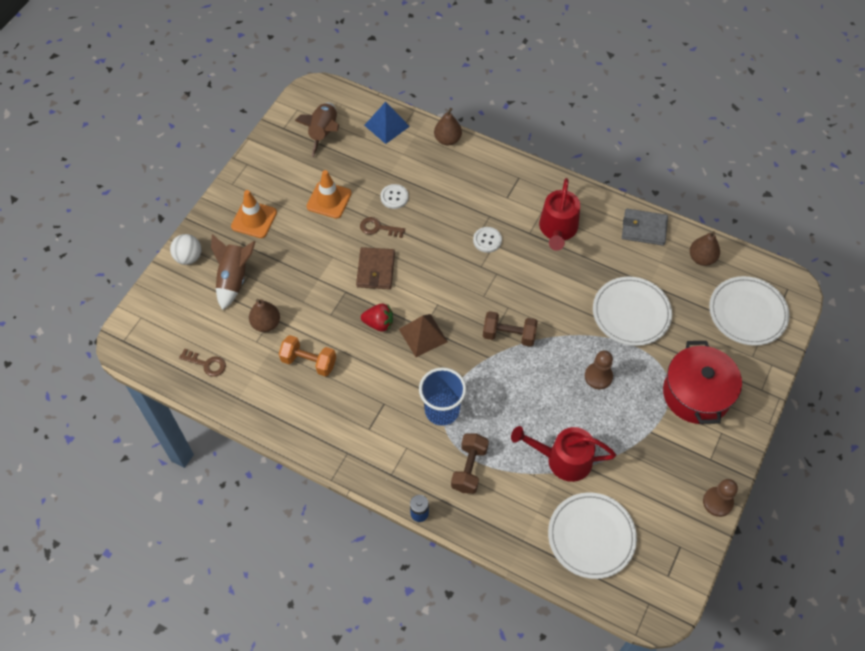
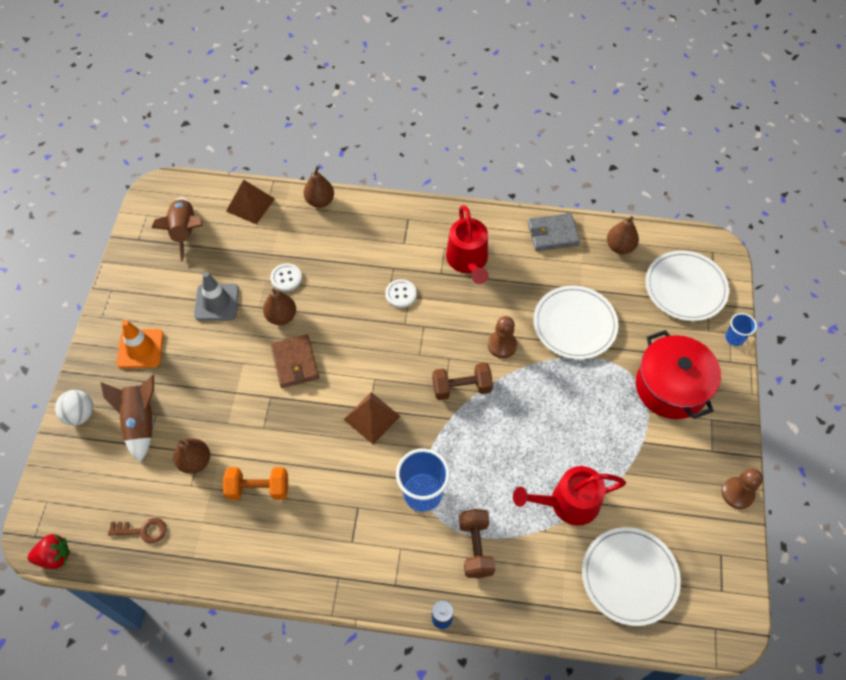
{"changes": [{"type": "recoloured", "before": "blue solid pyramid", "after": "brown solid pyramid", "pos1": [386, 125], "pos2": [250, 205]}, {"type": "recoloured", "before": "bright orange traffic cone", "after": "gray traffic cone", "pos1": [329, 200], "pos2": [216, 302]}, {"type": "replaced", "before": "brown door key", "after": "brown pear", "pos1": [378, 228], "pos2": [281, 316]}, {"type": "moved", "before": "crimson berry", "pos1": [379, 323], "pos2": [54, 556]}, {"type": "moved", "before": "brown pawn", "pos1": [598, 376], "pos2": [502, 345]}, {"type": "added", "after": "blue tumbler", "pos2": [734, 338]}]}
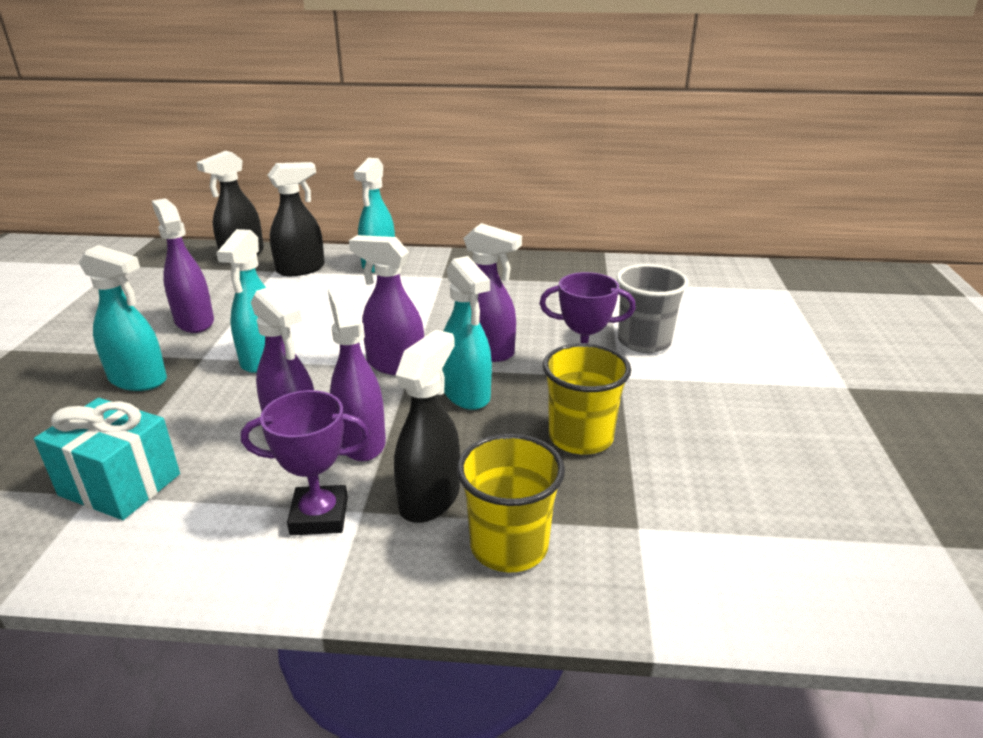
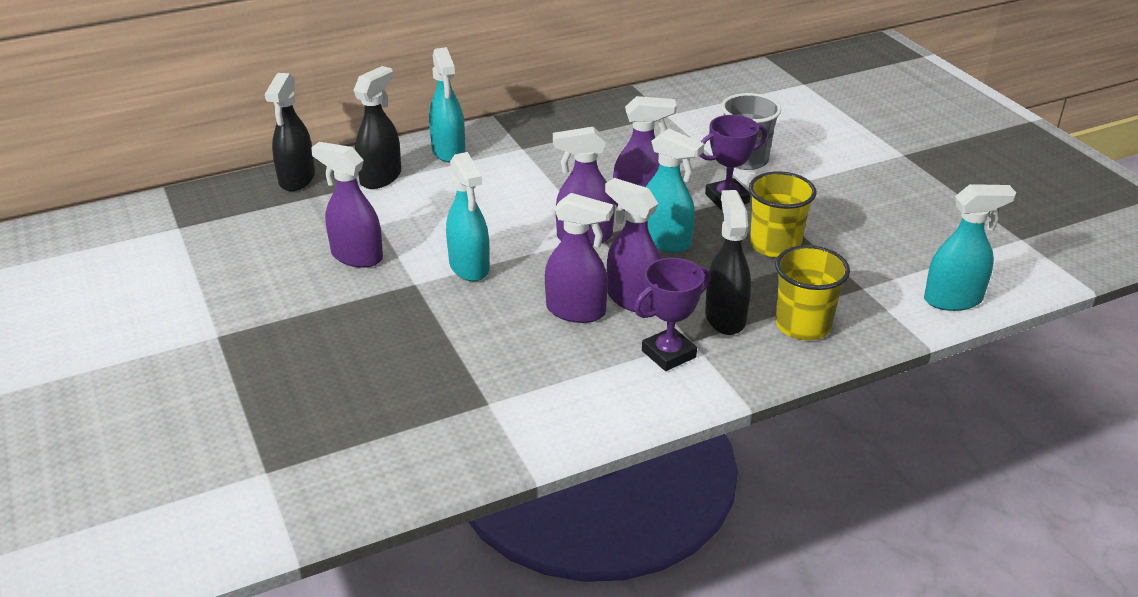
{"changes": [{"type": "moved", "before": "aqua spray bottle", "pos1": [138, 380], "pos2": [953, 300]}, {"type": "removed", "before": "aqua wrapped gift", "pos1": [120, 484]}]}
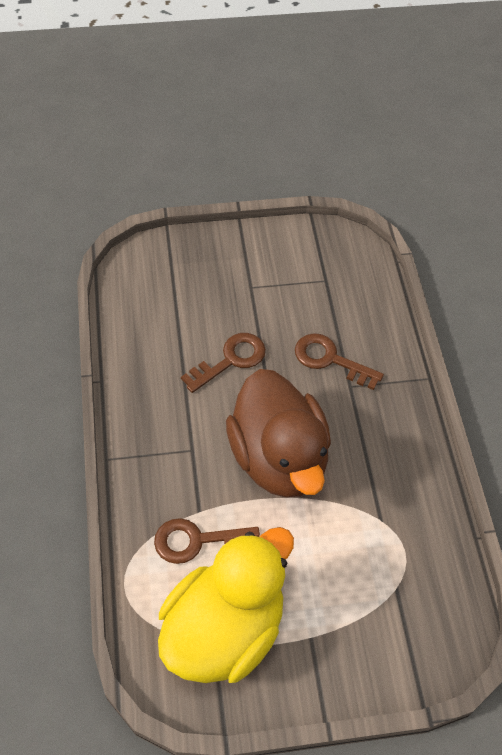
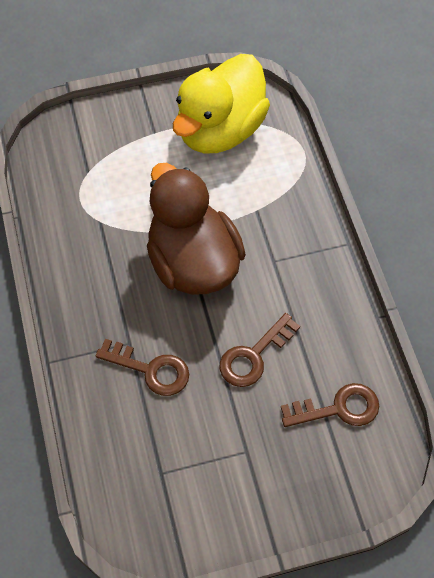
{"changes": [{"type": "moved", "before": "brown door key", "pos1": [198, 541], "pos2": [338, 408]}]}
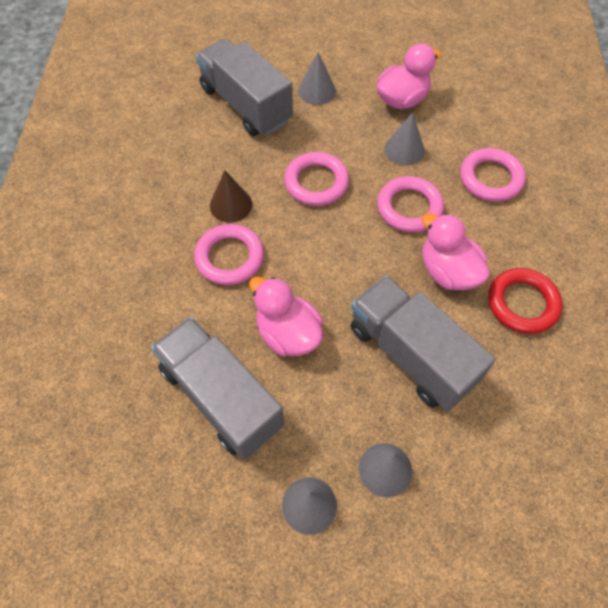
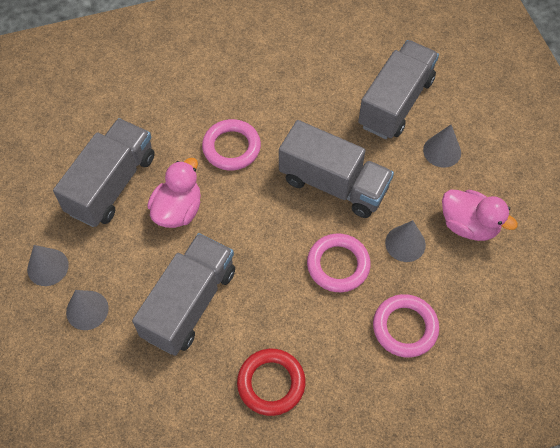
{"changes": [{"type": "replaced", "before": "pink ring", "after": "gray toy truck", "pos1": [316, 182], "pos2": [333, 184]}, {"type": "removed", "before": "brown solid cone", "pos1": [231, 205]}, {"type": "removed", "before": "pink toy duck", "pos1": [447, 271]}]}
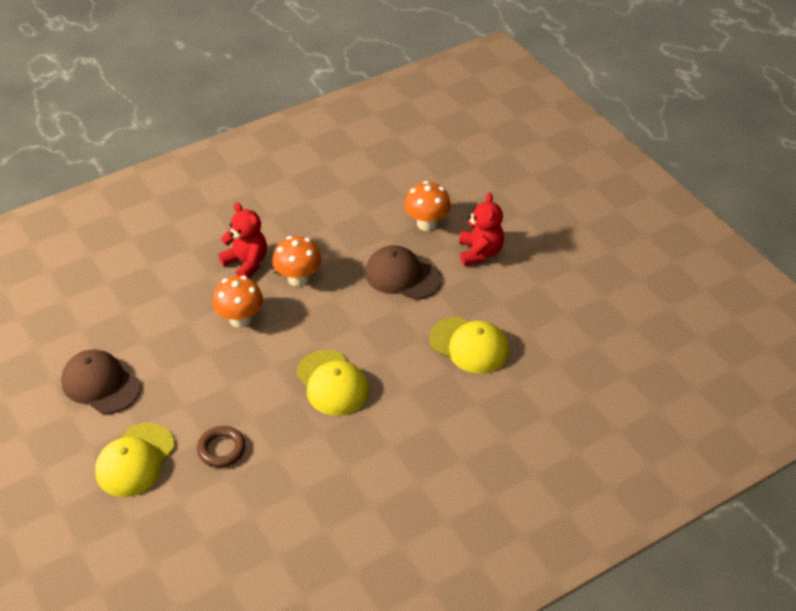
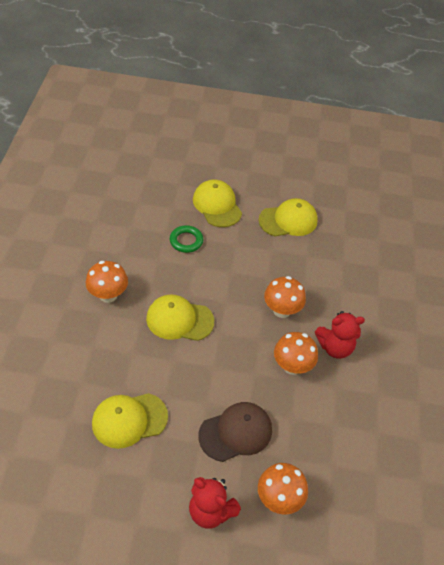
{"changes": [{"type": "recoloured", "before": "brown peaked cap", "after": "yellow peaked cap", "pos1": [100, 384], "pos2": [288, 220]}, {"type": "recoloured", "before": "brown ring", "after": "emerald ring", "pos1": [221, 449], "pos2": [186, 241]}, {"type": "added", "after": "bright orange toadstool", "pos2": [108, 295]}]}
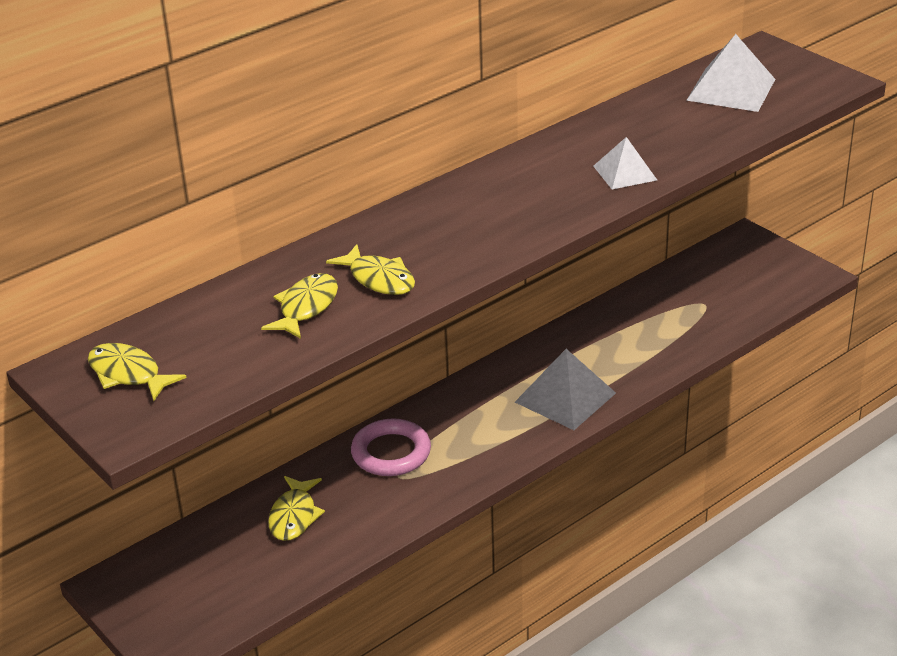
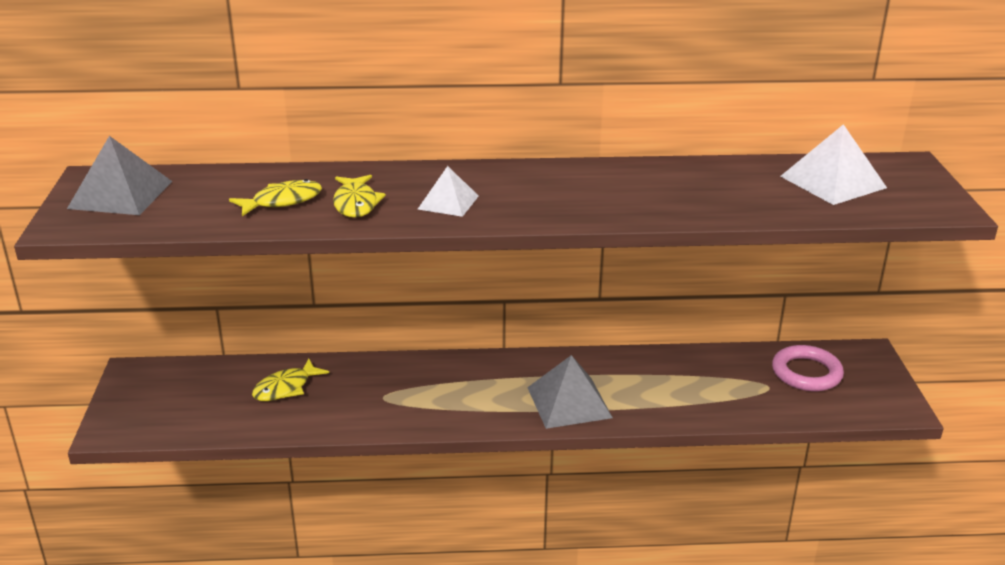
{"changes": [{"type": "moved", "before": "pure white solid pyramid", "pos1": [624, 173], "pos2": [448, 202]}, {"type": "replaced", "before": "yellow toy fish", "after": "gray solid pyramid", "pos1": [128, 374], "pos2": [120, 194]}, {"type": "moved", "before": "pink ring", "pos1": [391, 453], "pos2": [806, 373]}]}
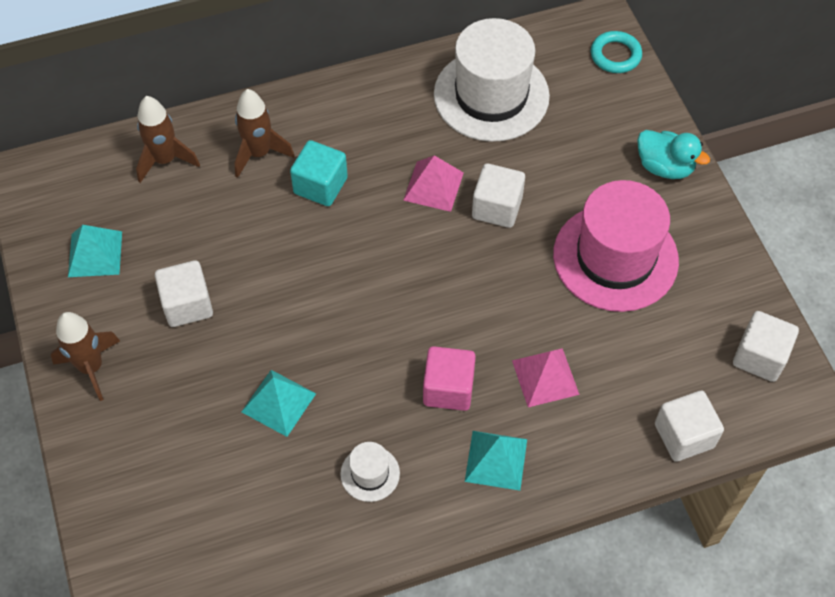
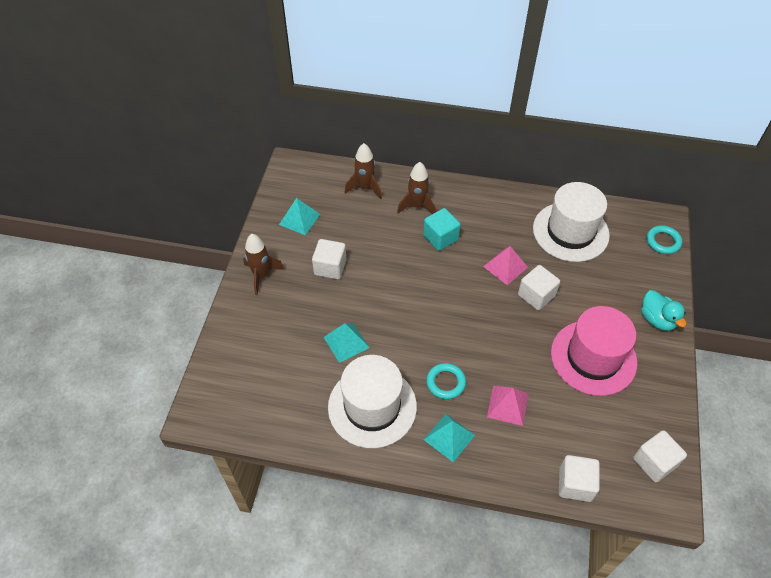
{"changes": [{"type": "replaced", "before": "pink solid cube", "after": "aqua ring", "pos1": [448, 389], "pos2": [445, 382]}, {"type": "resized", "before": "pure white top hat", "pos1": [370, 473], "pos2": [372, 406], "scale": 2.32}]}
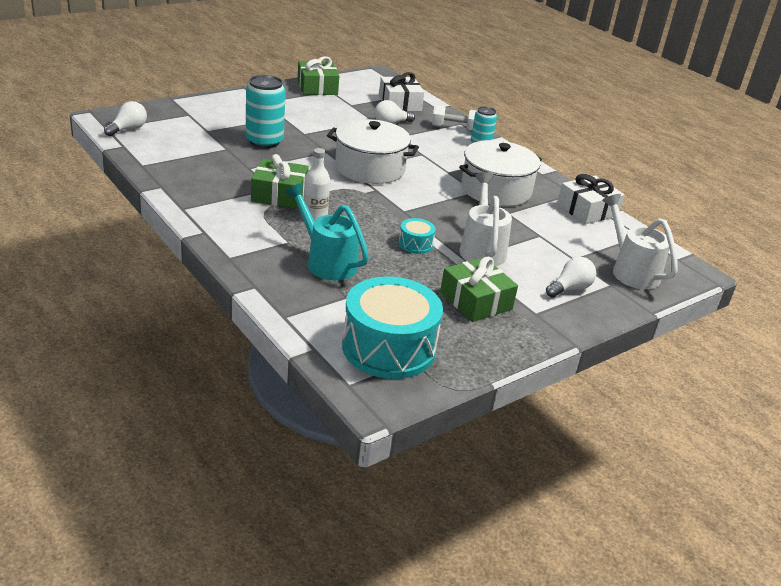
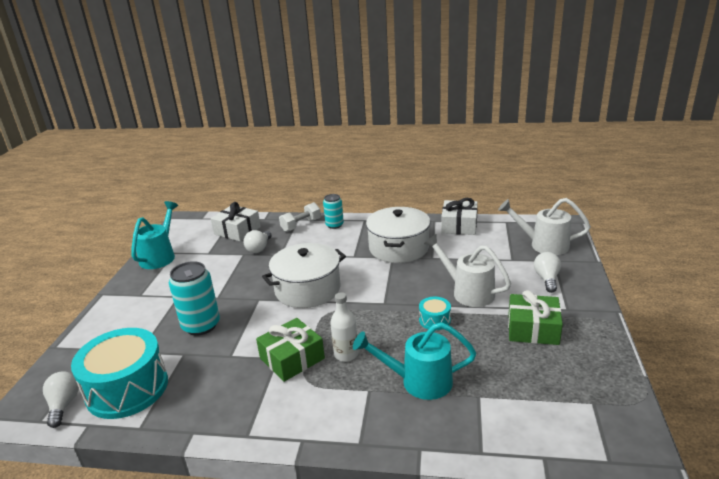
{"changes": [{"type": "replaced", "before": "emerald wrapped gift", "after": "aqua watering pot", "pos1": [317, 87], "pos2": [160, 256]}, {"type": "moved", "before": "aqua drum", "pos1": [388, 348], "pos2": [127, 388]}]}
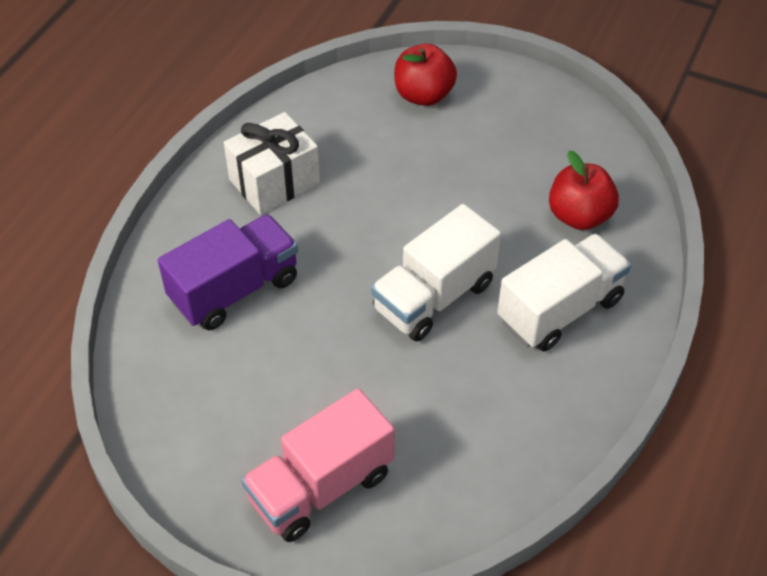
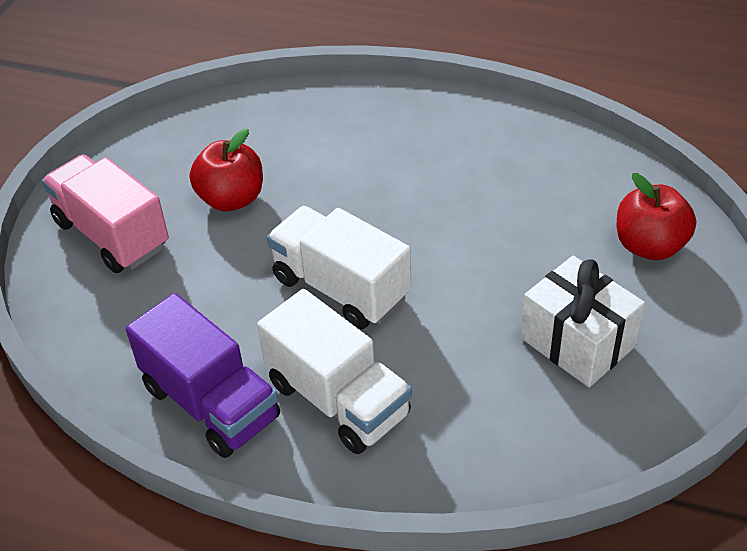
{"changes": [{"type": "moved", "before": "pure white wrapped gift", "pos1": [274, 182], "pos2": [577, 342]}, {"type": "moved", "before": "crimson apple", "pos1": [579, 216], "pos2": [231, 199]}, {"type": "moved", "before": "purple toy truck", "pos1": [234, 289], "pos2": [211, 403]}]}
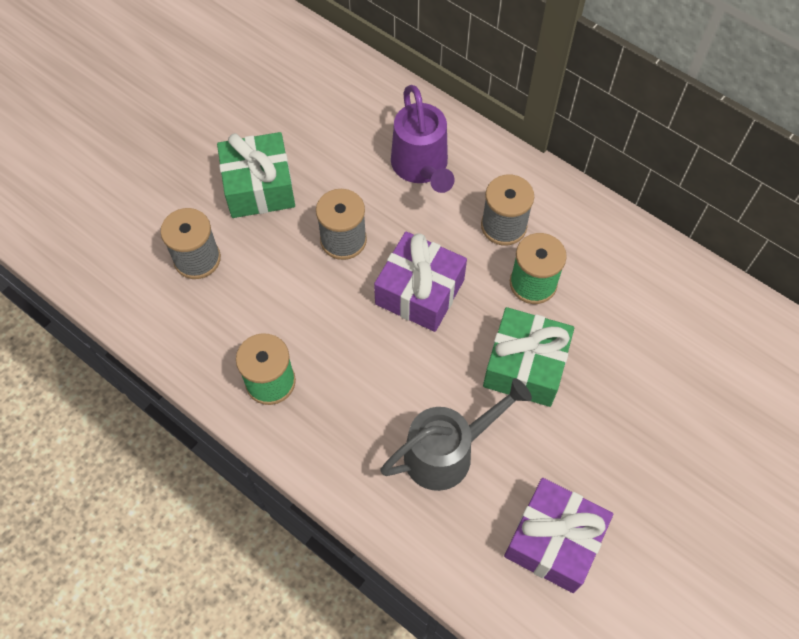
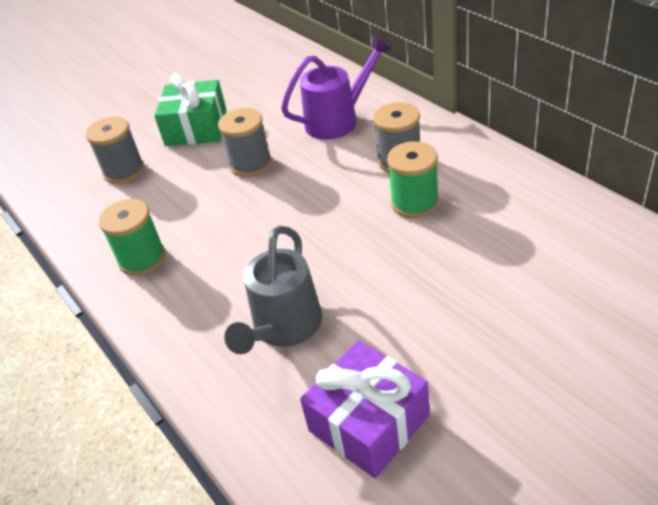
{"changes": [{"type": "turned", "before": "purple watering pot", "pos1": [422, 168], "pos2": [338, 120], "turn": -120}, {"type": "removed", "before": "purple wrapped gift", "pos1": [419, 292]}, {"type": "removed", "before": "emerald wrapped gift", "pos1": [525, 366]}, {"type": "turned", "before": "gray watering pot", "pos1": [448, 451], "pos2": [284, 329], "turn": 120}]}
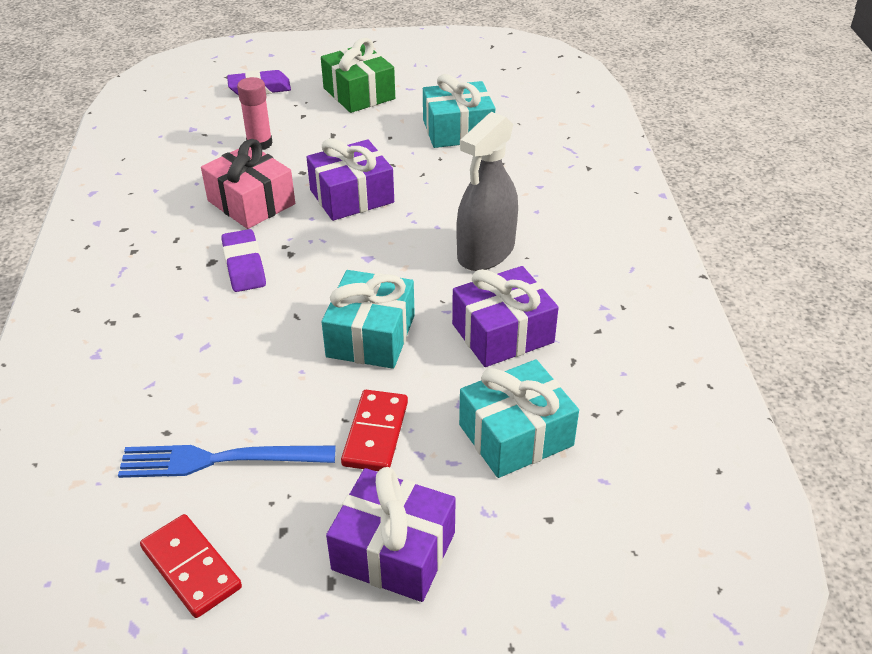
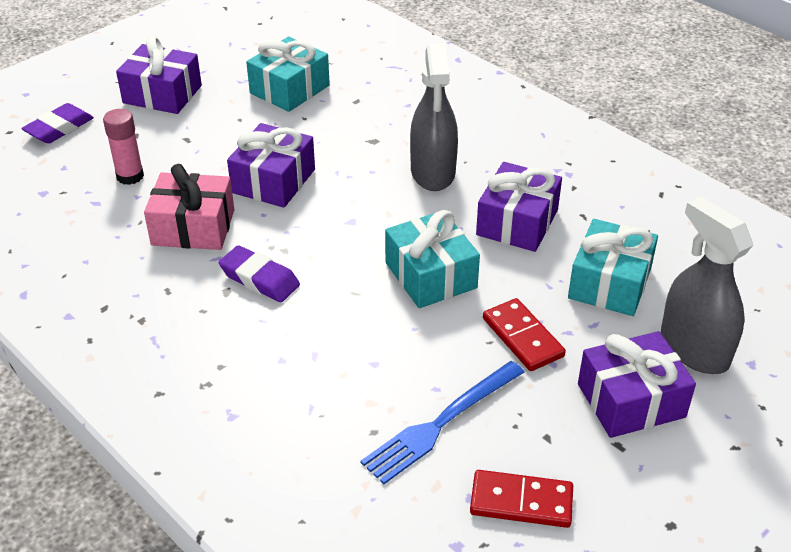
{"changes": [{"type": "recoloured", "before": "emerald wrapped gift", "after": "purple wrapped gift", "pos1": [359, 93], "pos2": [162, 94]}, {"type": "added", "after": "gray spray bottle", "pos2": [694, 349]}]}
